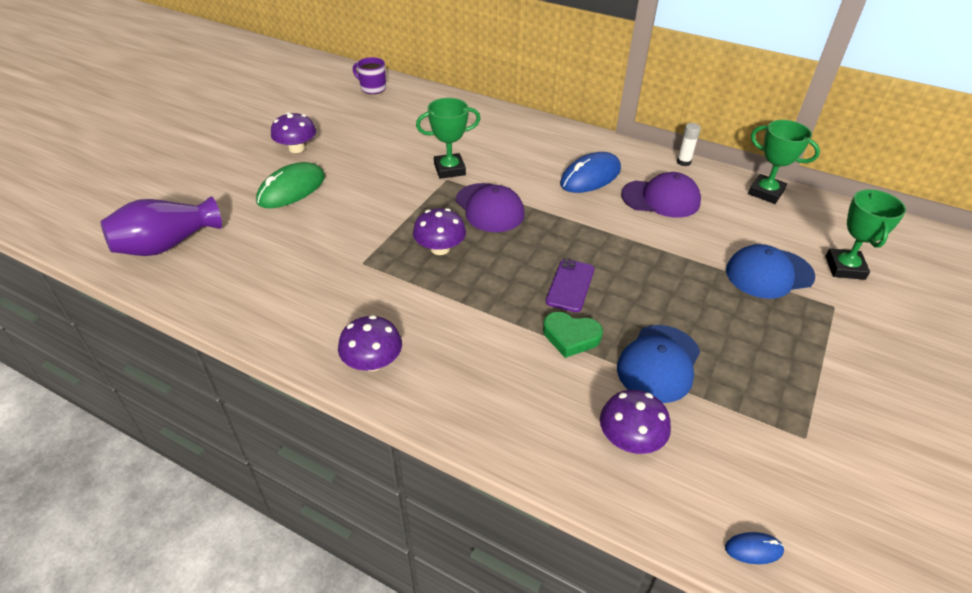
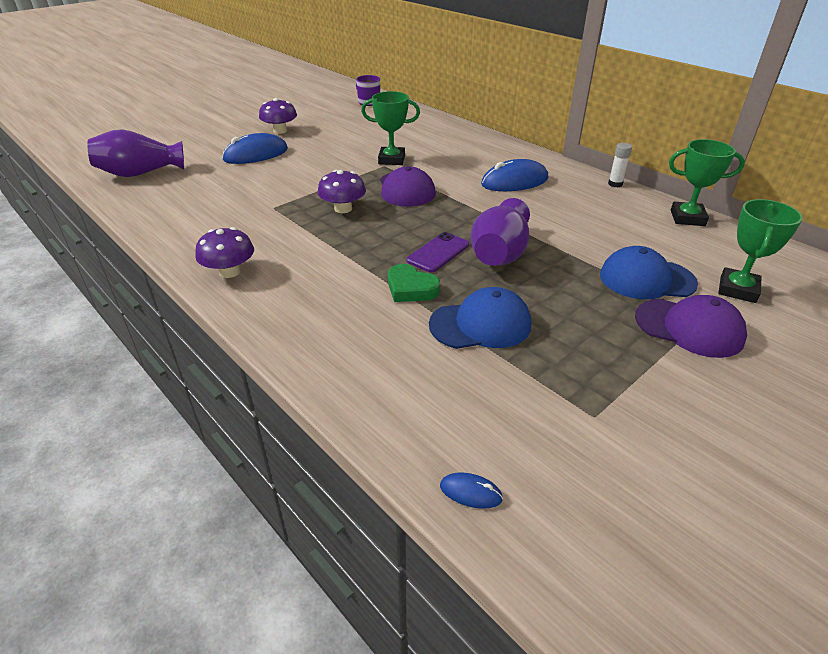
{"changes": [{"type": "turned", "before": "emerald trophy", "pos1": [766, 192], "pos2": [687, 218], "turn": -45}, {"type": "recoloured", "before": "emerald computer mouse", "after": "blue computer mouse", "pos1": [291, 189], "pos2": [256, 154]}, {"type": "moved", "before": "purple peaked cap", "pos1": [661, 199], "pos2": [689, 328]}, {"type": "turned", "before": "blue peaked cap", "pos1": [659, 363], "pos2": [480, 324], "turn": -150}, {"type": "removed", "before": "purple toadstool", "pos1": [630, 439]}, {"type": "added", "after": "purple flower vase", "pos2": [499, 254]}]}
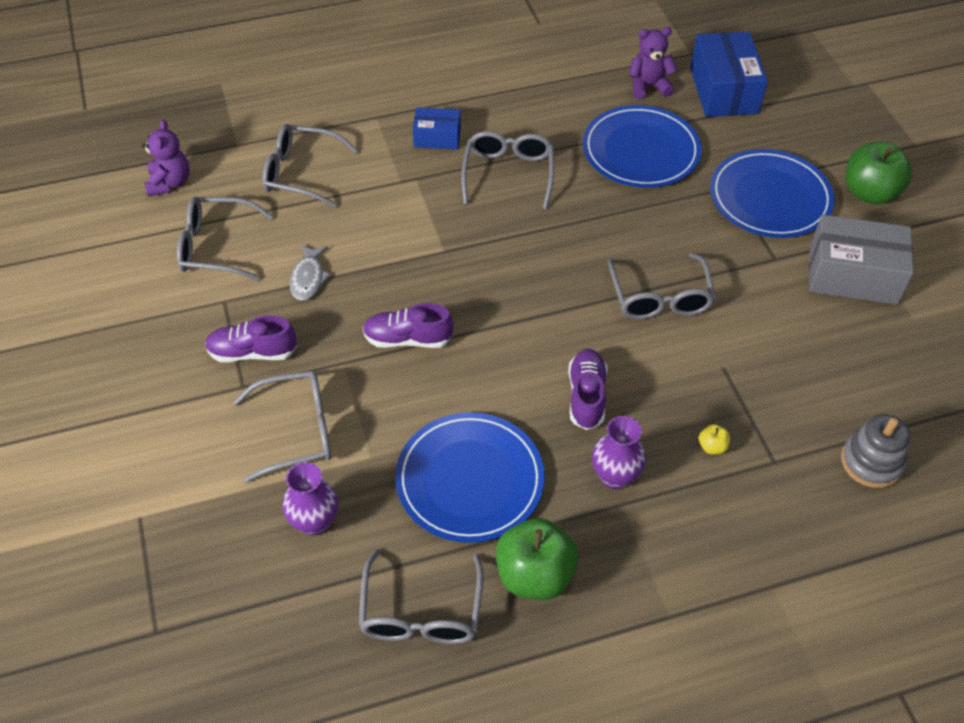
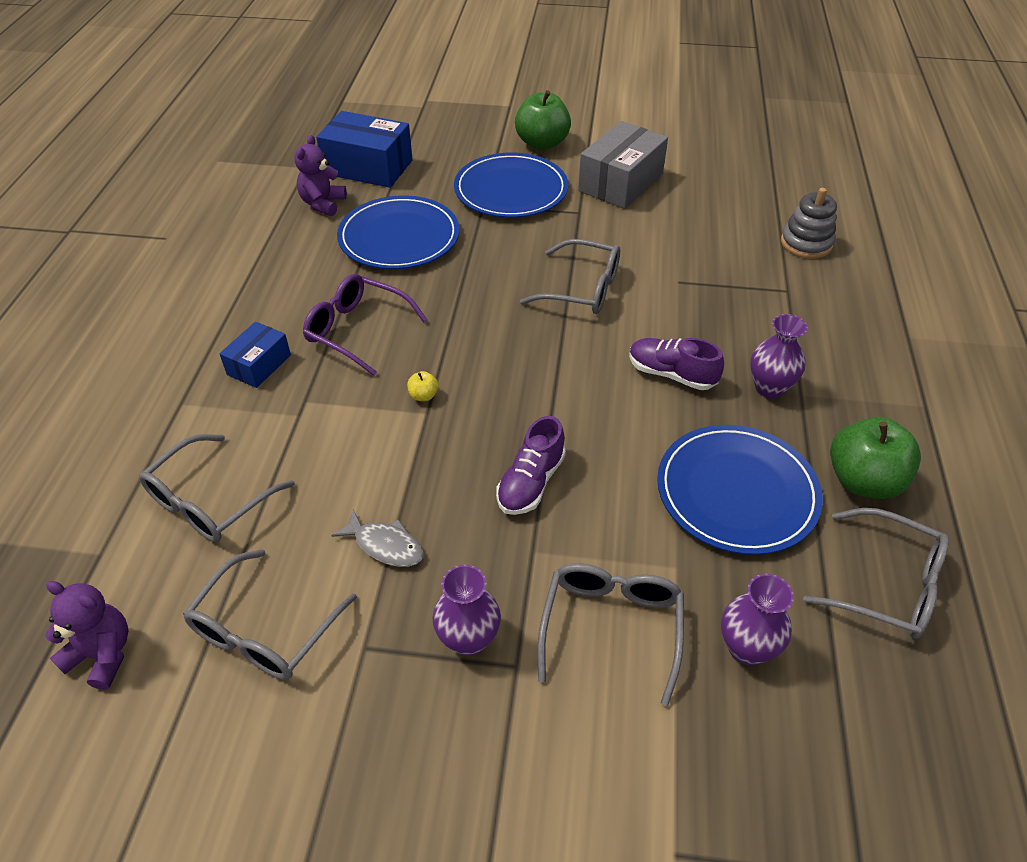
{"changes": [{"type": "recoloured", "before": "gray spectacles", "after": "purple spectacles", "pos1": [508, 174], "pos2": [357, 330]}, {"type": "replaced", "before": "purple lace-up shoe", "after": "purple flower vase", "pos1": [252, 352], "pos2": [468, 639]}, {"type": "moved", "before": "yellow apple", "pos1": [712, 447], "pos2": [423, 396]}]}
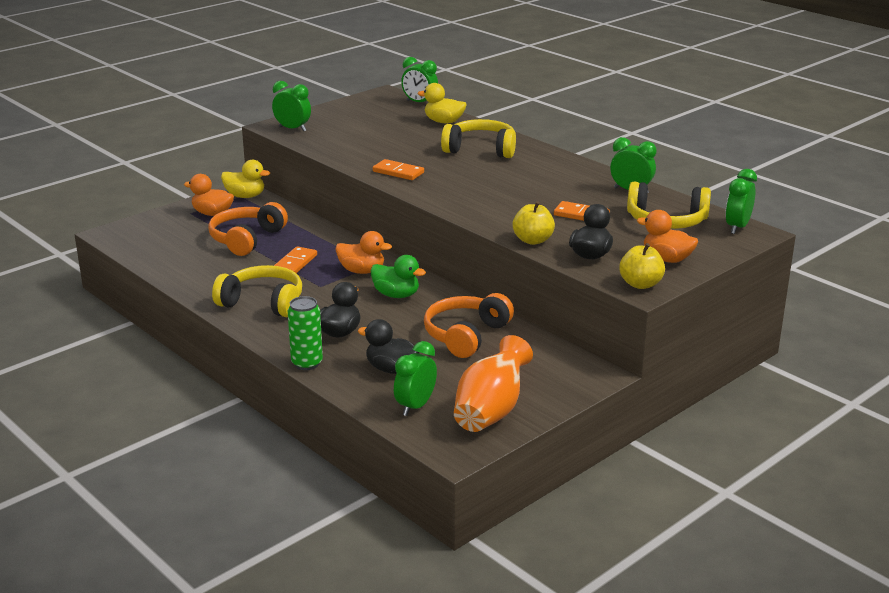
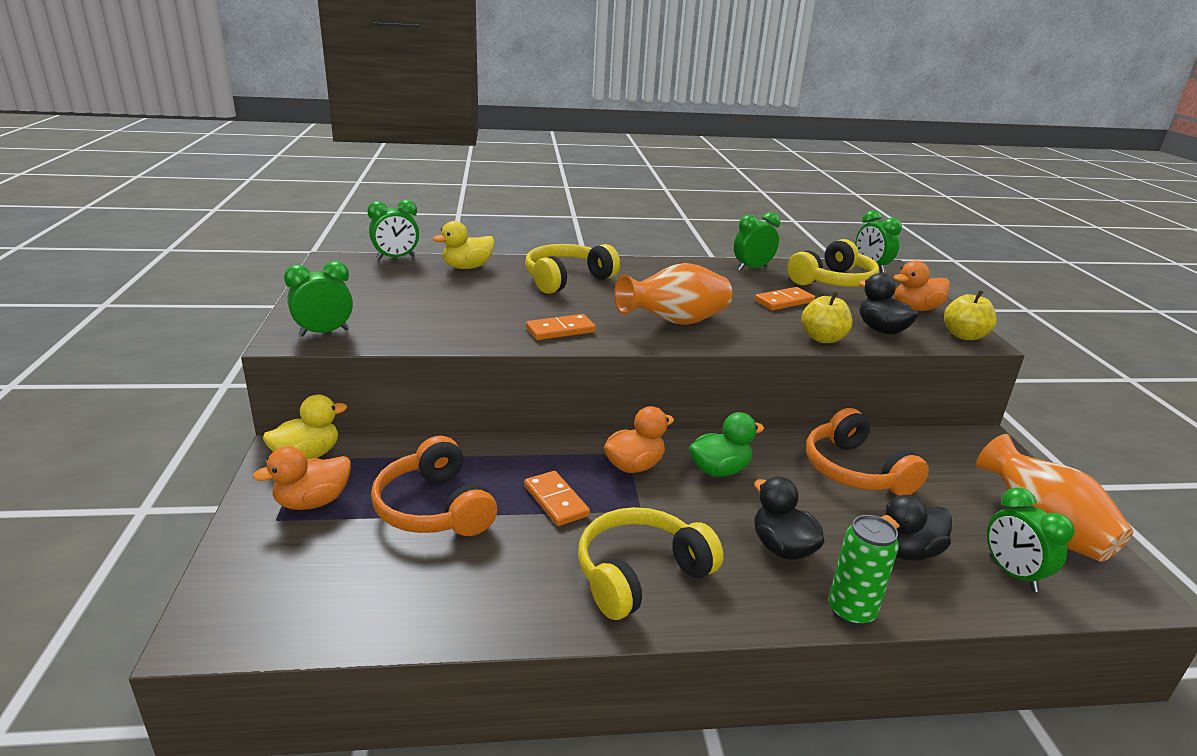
{"changes": [{"type": "added", "after": "bright orange flower vase", "pos2": [675, 322]}]}
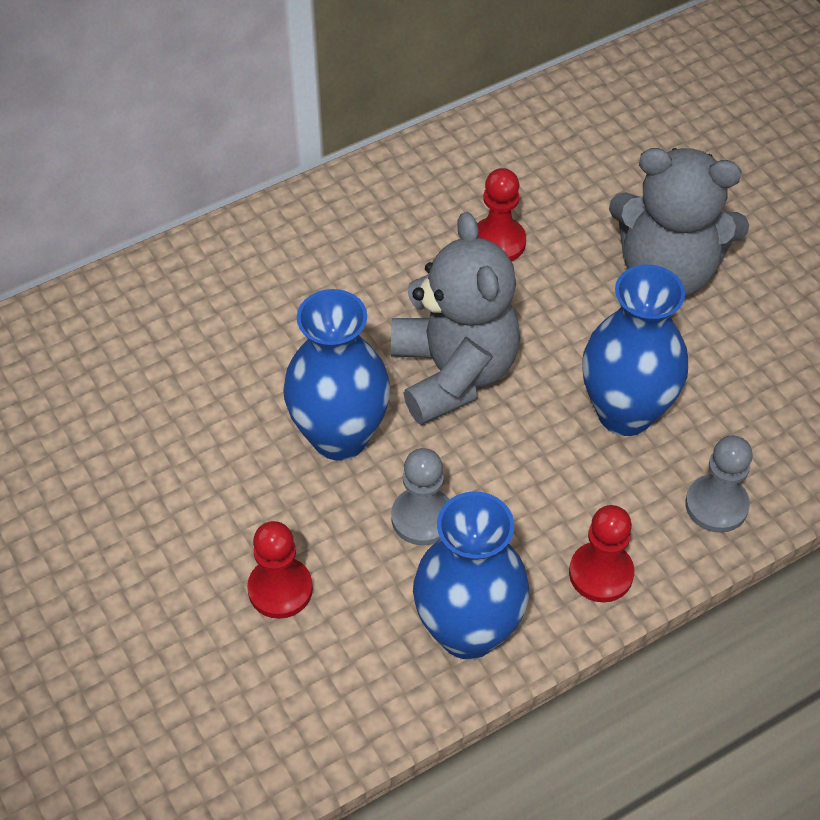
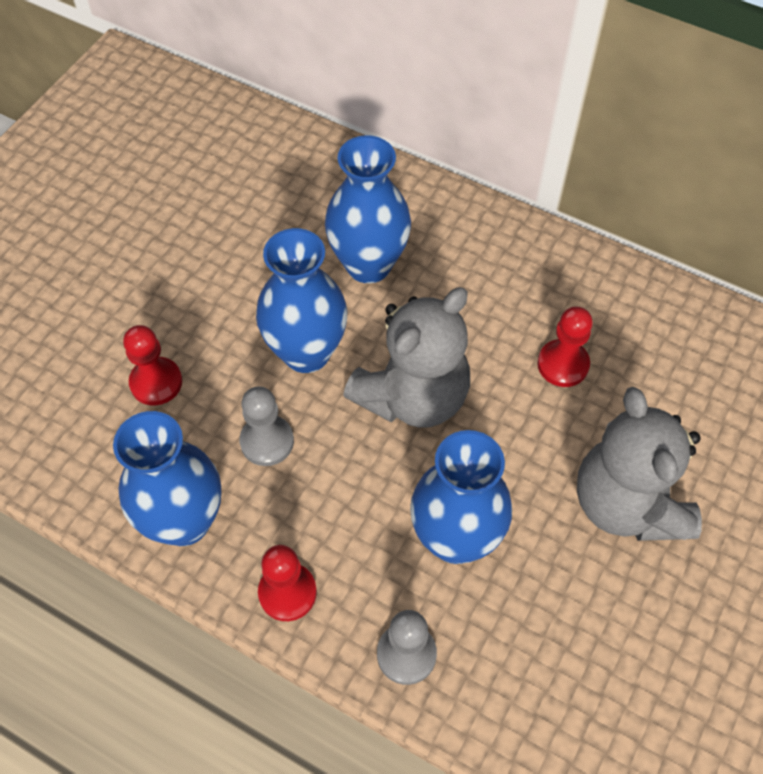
{"changes": [{"type": "added", "after": "blue flower vase", "pos2": [368, 265]}]}
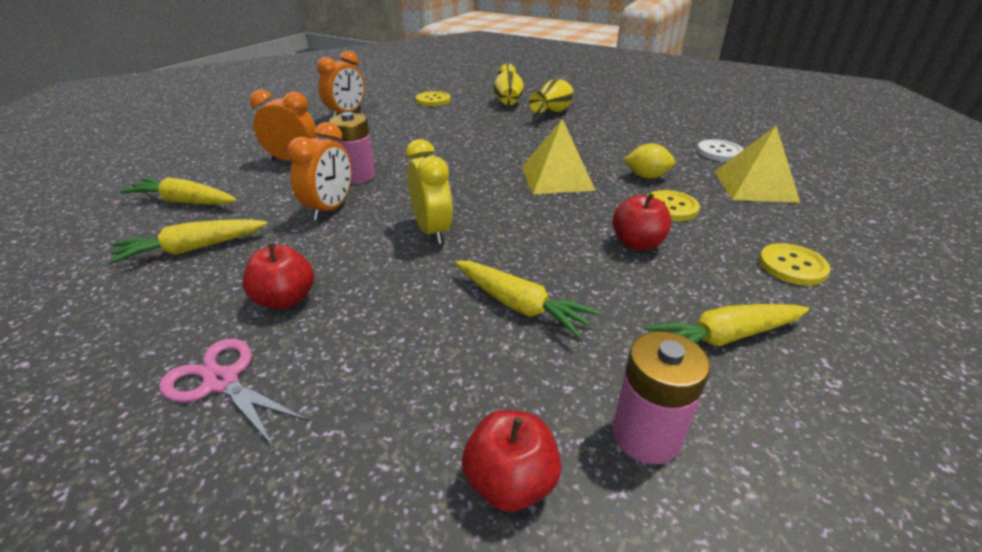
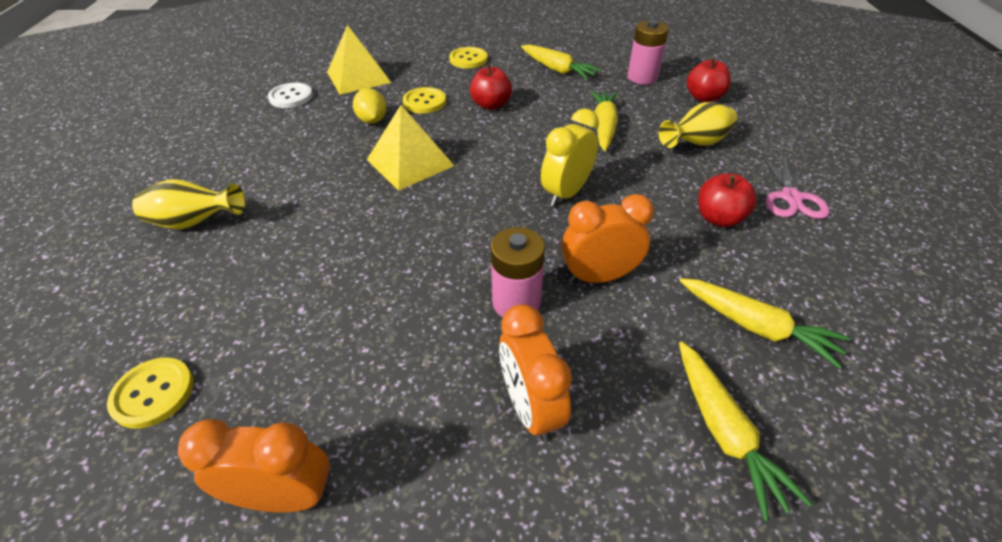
{"changes": [{"type": "moved", "before": "yellow flower vase", "pos1": [508, 101], "pos2": [696, 143]}]}
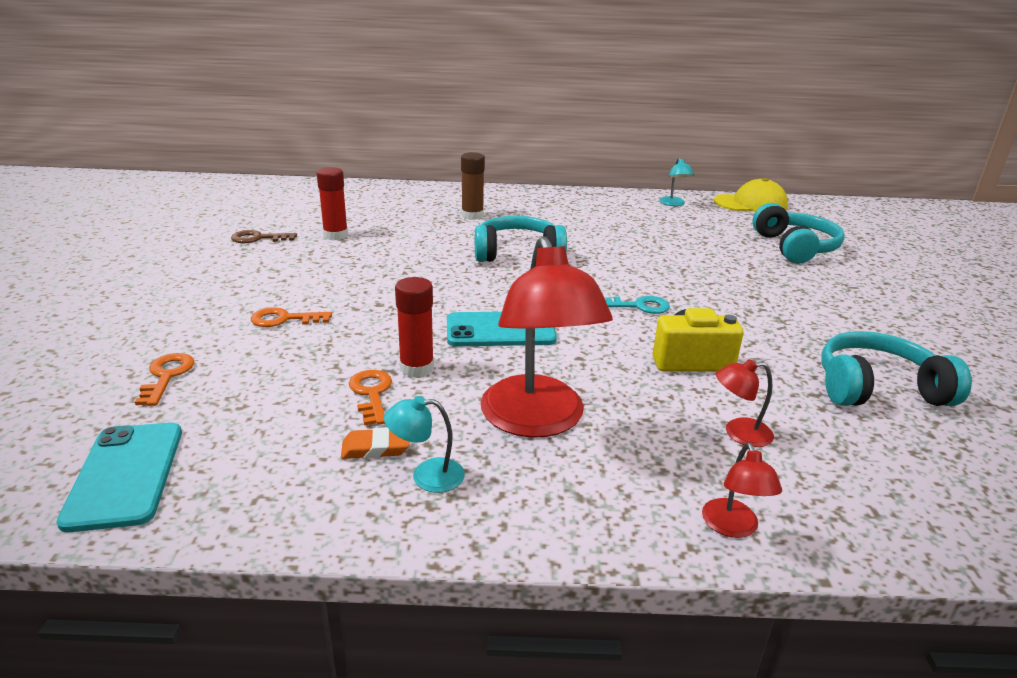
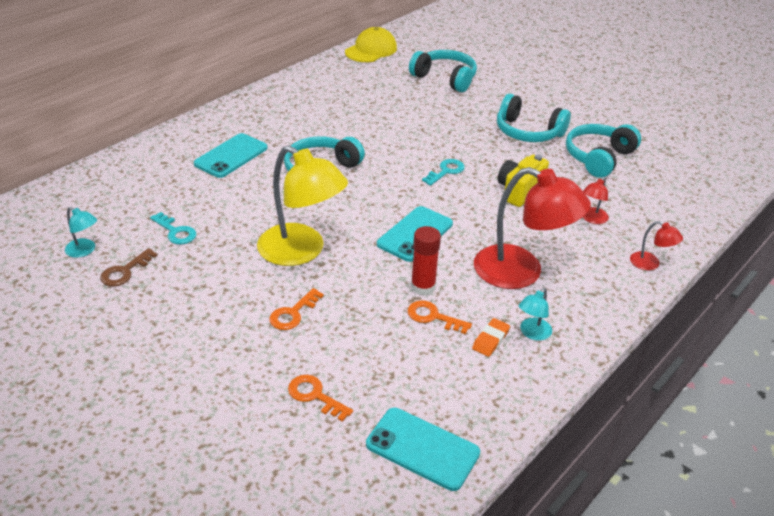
{"changes": [{"type": "replaced", "before": "brown glue stick", "after": "aqua phone", "pos1": [472, 215], "pos2": [231, 156]}, {"type": "moved", "before": "aqua reading lamp", "pos1": [673, 204], "pos2": [84, 251]}, {"type": "replaced", "before": "crimson glue stick", "after": "aqua door key", "pos1": [335, 235], "pos2": [175, 232]}, {"type": "added", "after": "aqua headset", "pos2": [528, 132]}, {"type": "added", "after": "yellow reading lamp", "pos2": [301, 251]}]}
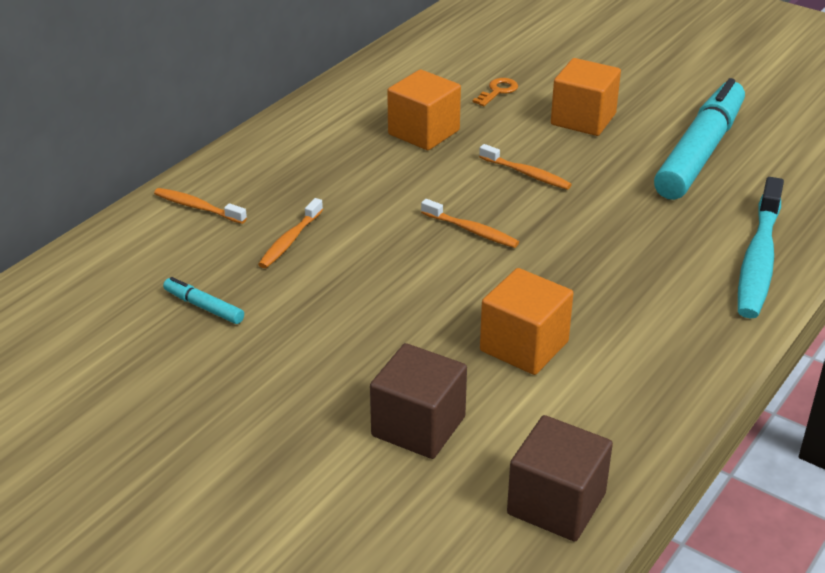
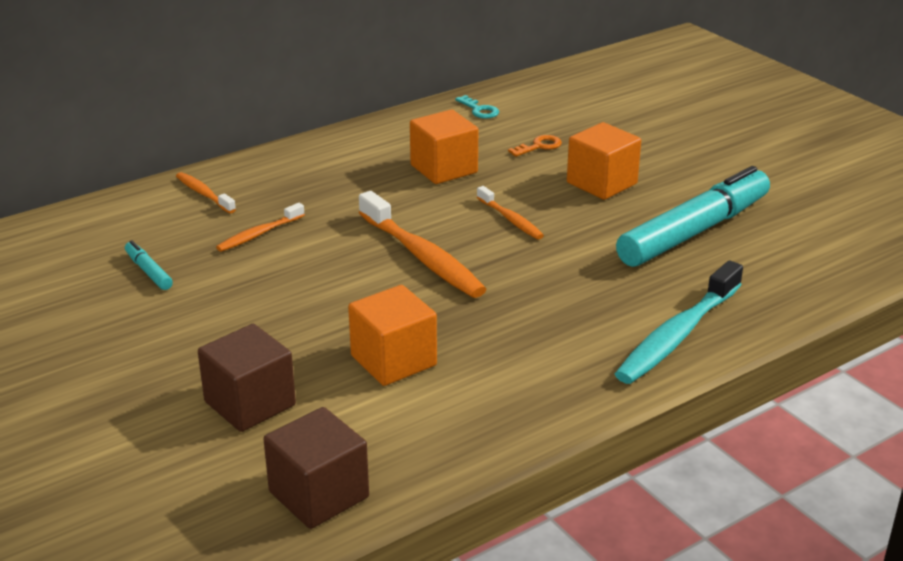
{"changes": [{"type": "resized", "before": "bright orange tooth brush", "pos1": [472, 230], "pos2": [422, 257], "scale": 1.87}, {"type": "added", "after": "aqua door key", "pos2": [479, 110]}]}
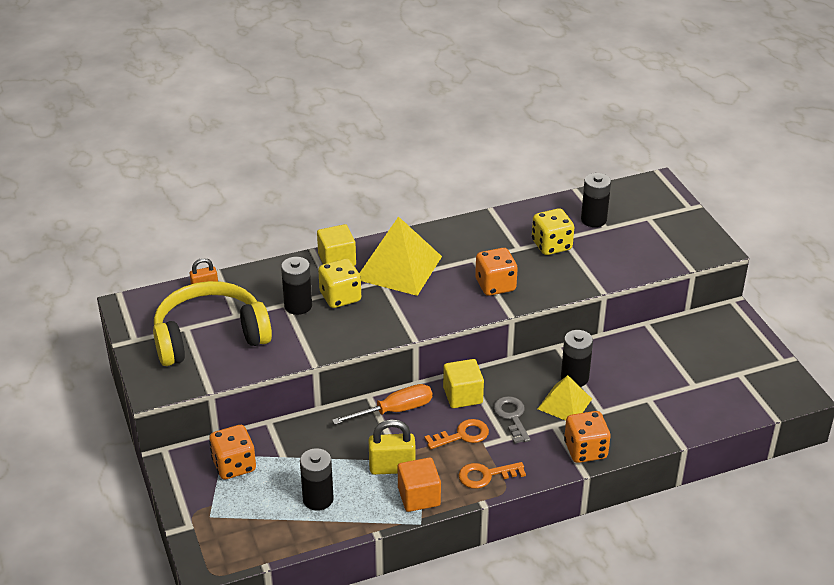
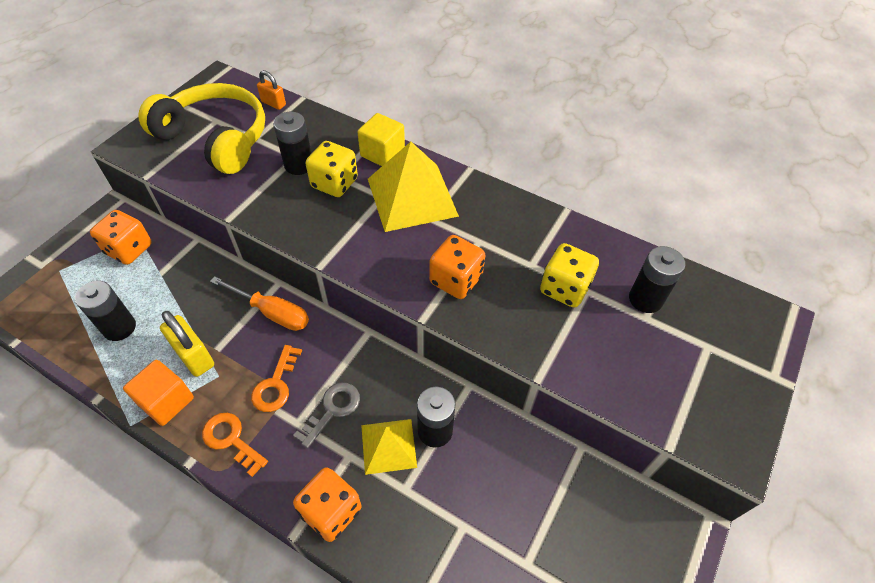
{"changes": [{"type": "removed", "before": "yellow solid cube", "pos1": [463, 395]}, {"type": "turned", "before": "bright orange door key", "pos1": [462, 435], "pos2": [276, 384], "turn": 75}]}
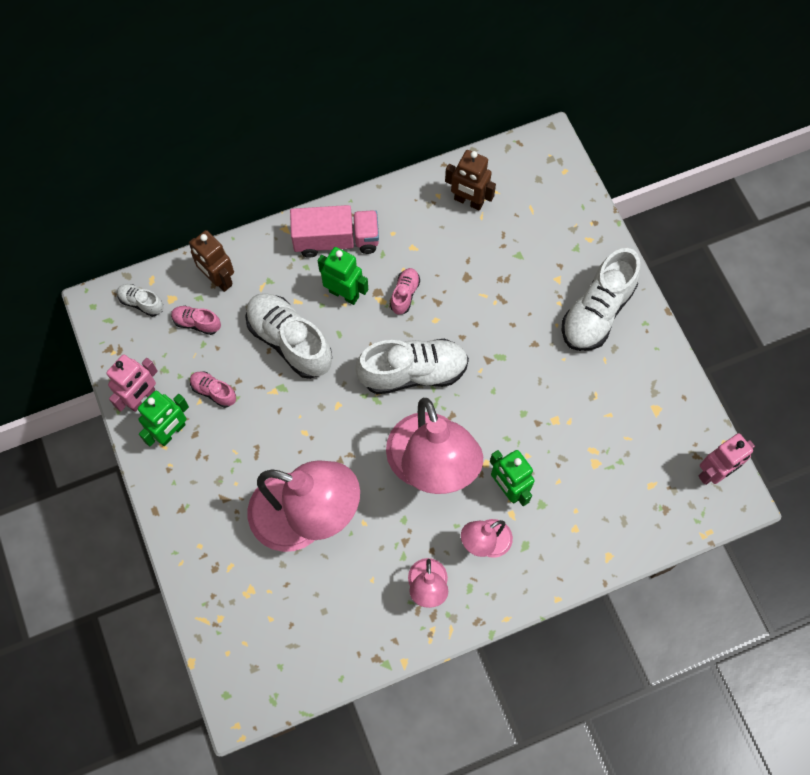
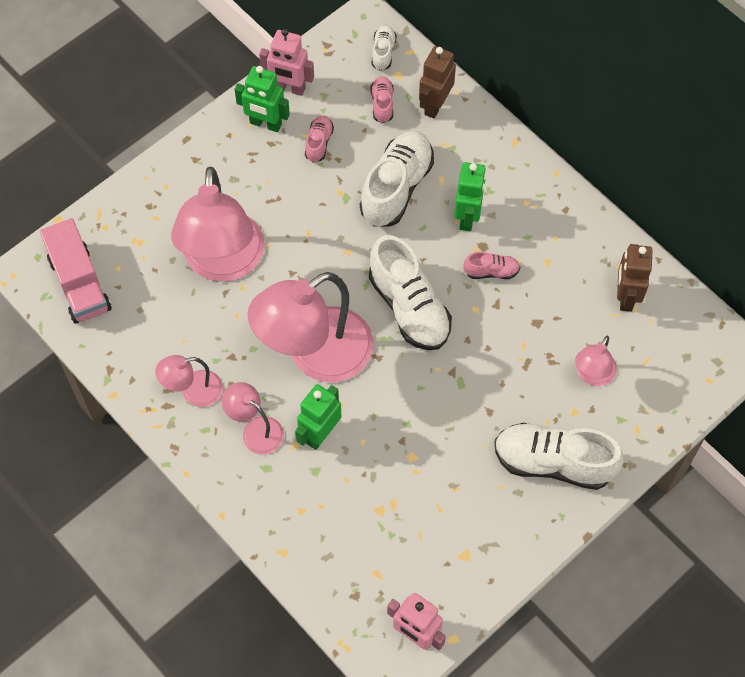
{"changes": [{"type": "moved", "before": "pink toy truck", "pos1": [336, 240], "pos2": [80, 284]}, {"type": "added", "after": "pink reading lamp", "pos2": [592, 375]}]}
